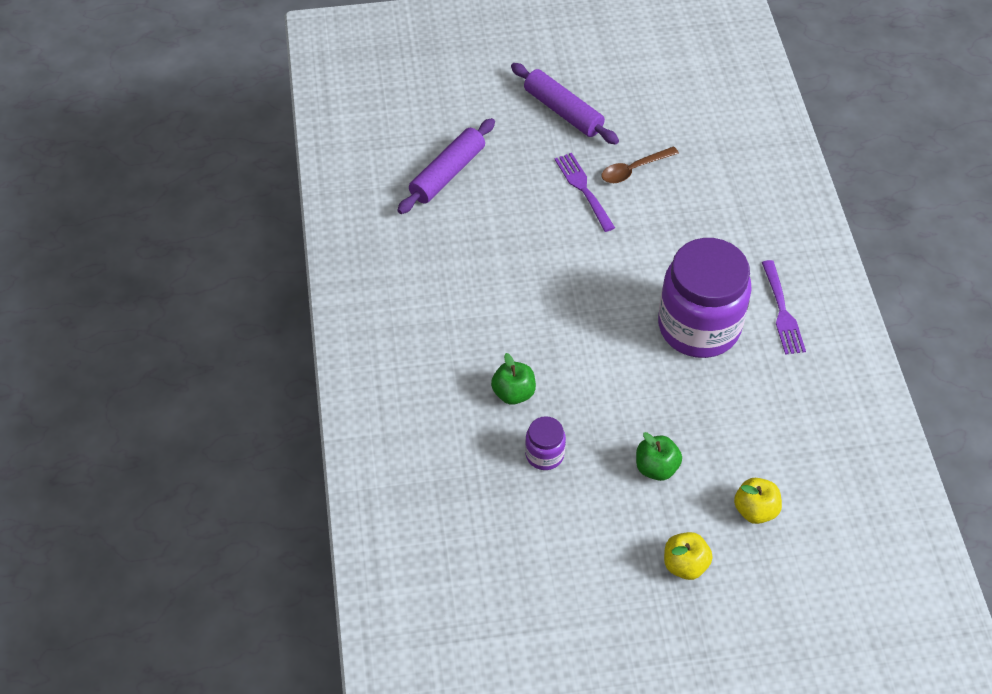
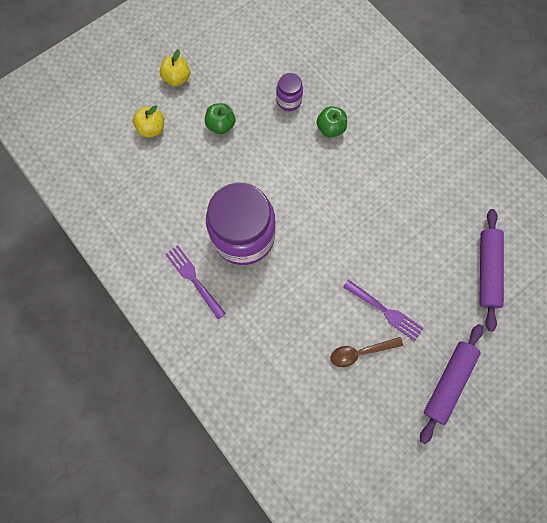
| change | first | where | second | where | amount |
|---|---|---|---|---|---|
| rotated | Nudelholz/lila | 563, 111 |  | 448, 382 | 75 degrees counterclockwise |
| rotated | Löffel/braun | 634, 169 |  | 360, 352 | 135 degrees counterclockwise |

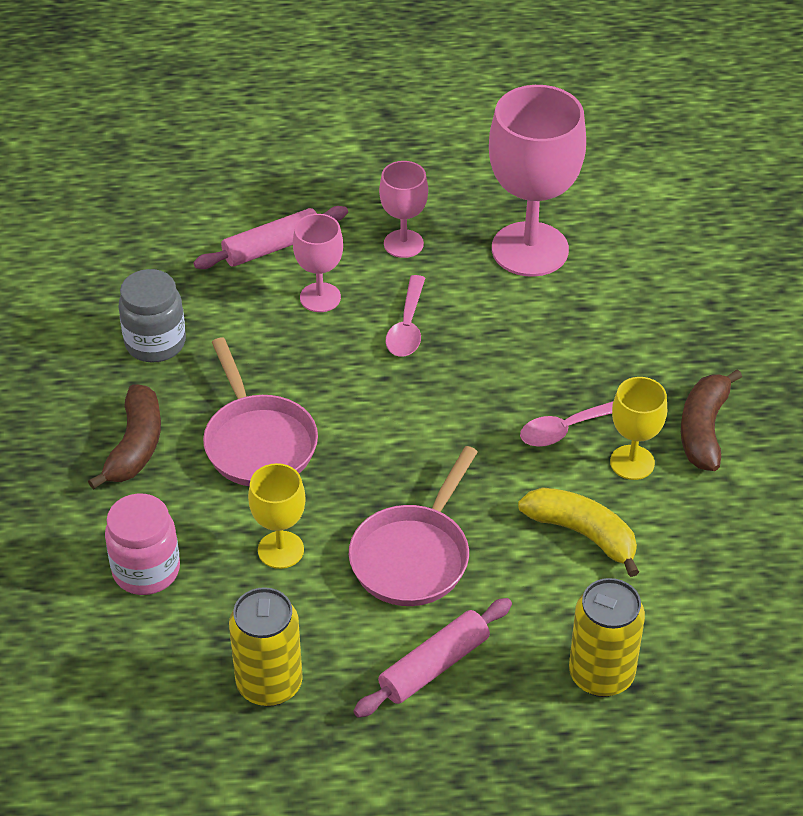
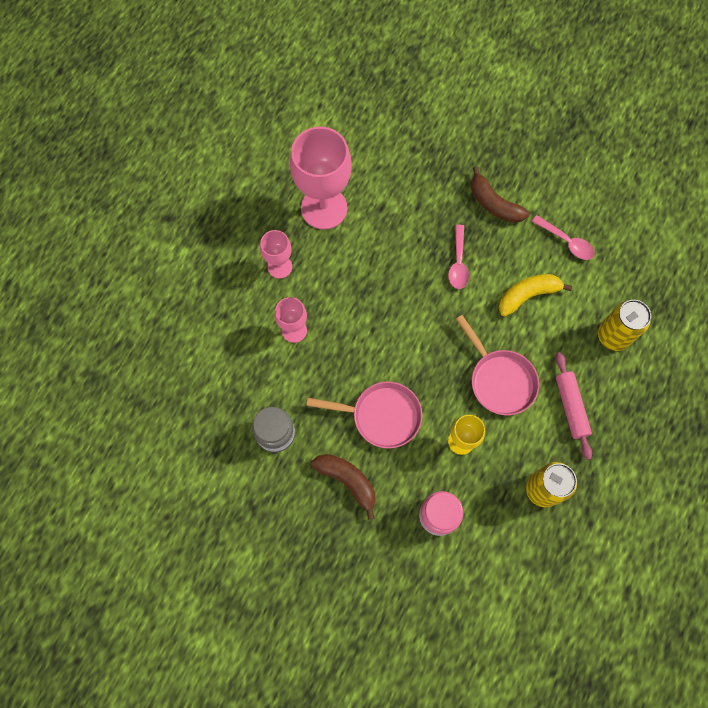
| change | first | where | second | where | amount |
|---|---|---|---|---|---|
| gone | Nudelholz/rosa | 272, 247 |  |  |  |
| gone | Kelch/gelb | 632, 462 |  |  |  |
| shifted | Löffel/rosa | 407, 326 |  | 566, 242 |  |

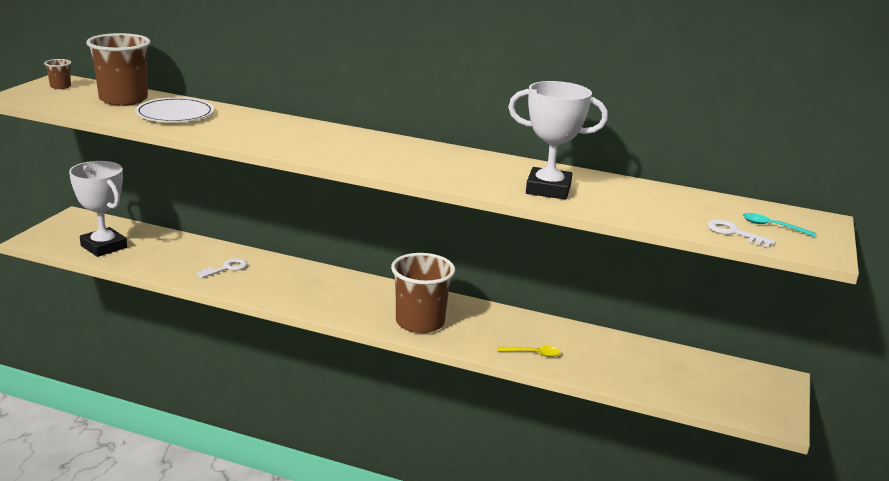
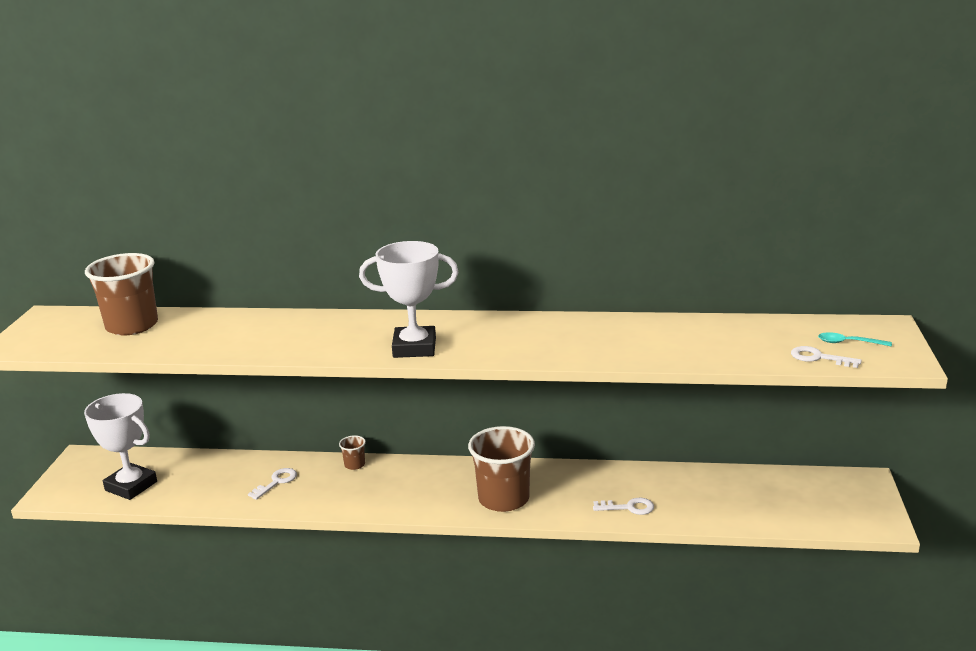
| change | first | where | second | where | amount |
|---|---|---|---|---|---|
| gone | Teller/weiß | 175, 114 |  |  |  |
| shifted | Becher/braun | 60, 86 |  | 354, 465 |  |
| shifted | Pokal/weiß | 548, 189 |  | 414, 348 |  |
| swapped | Löffel/gelb | 533, 353 | Schlüssel/weiß | 628, 507 |  |

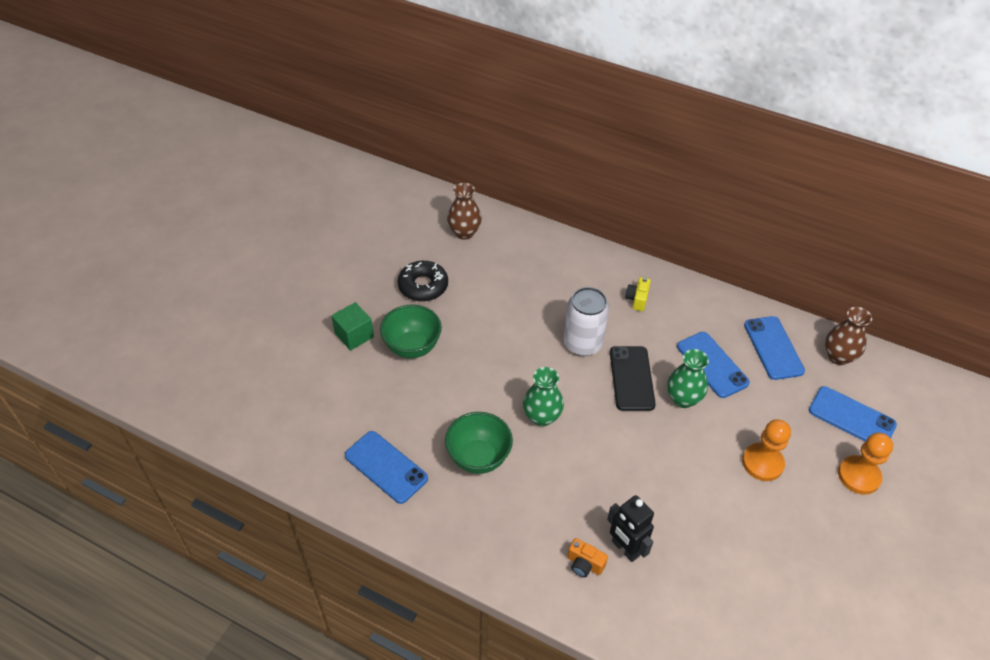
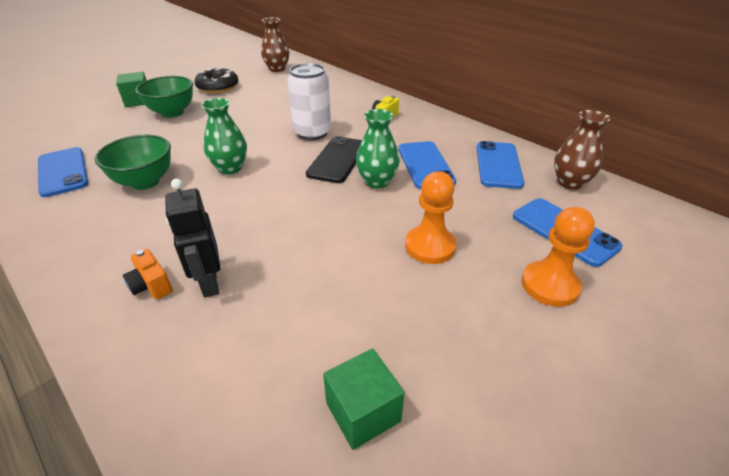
| change | first | where | second | where | amount |
|---|---|---|---|---|---|
| new |  |  | Kubus/grün | 363, 412 |  |

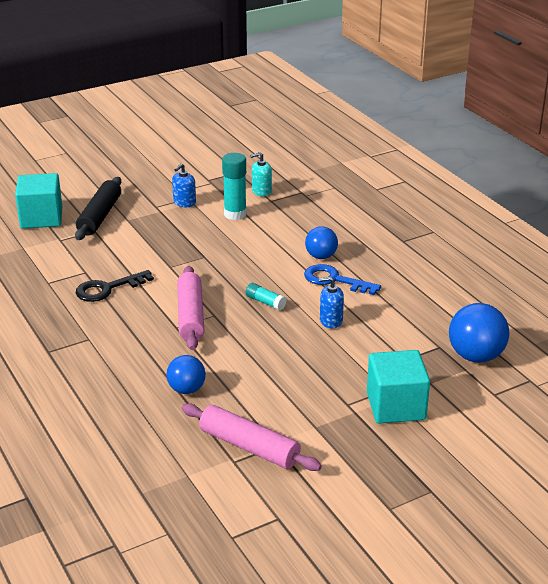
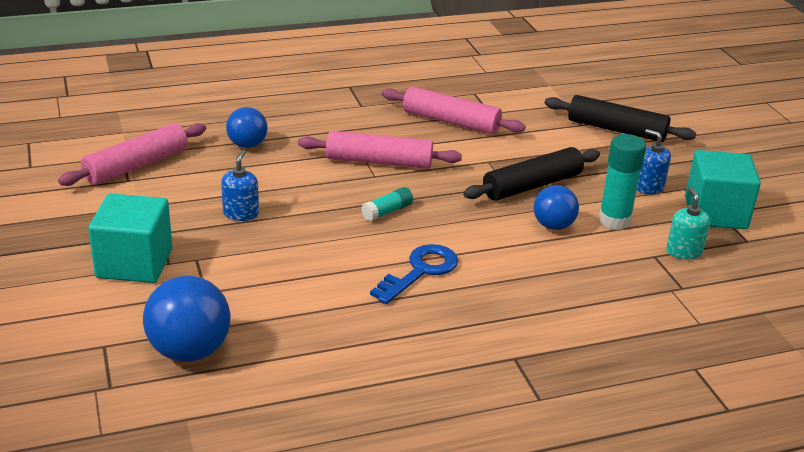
| change | first | where | second | where | amount |
|---|---|---|---|---|---|
| new |  |  | Nudelholz/schwarz | 532, 185 |  |
| shifted | Kubus/türkis | 41, 218 |  | 715, 213 |  |
| shifted | Ball/blau | 321, 256 |  | 553, 226 |  |
| shifted | Seifenspender/blau | 331, 321 |  | 241, 213 |  |
| swapped | Schlüssel/schwarz | 107, 289 | Nudelholz/rosa | 451, 121 |  |

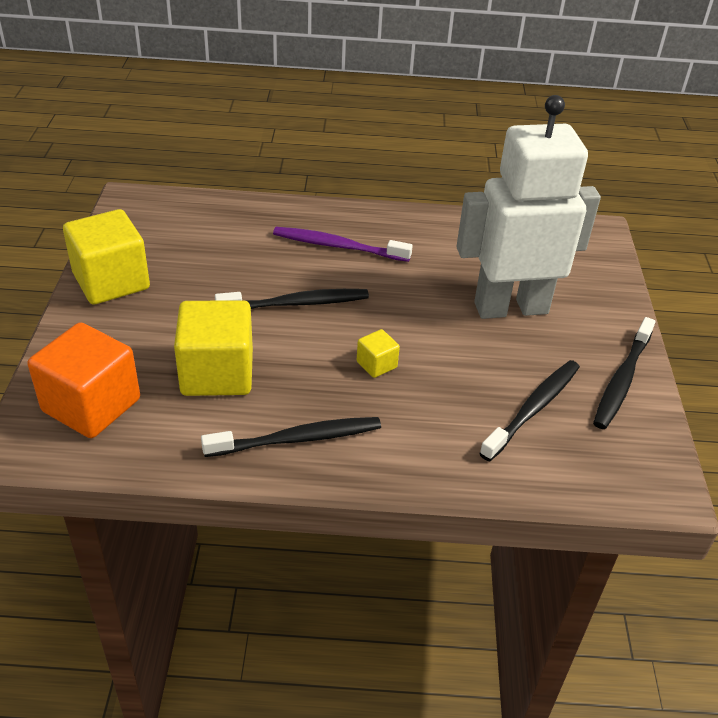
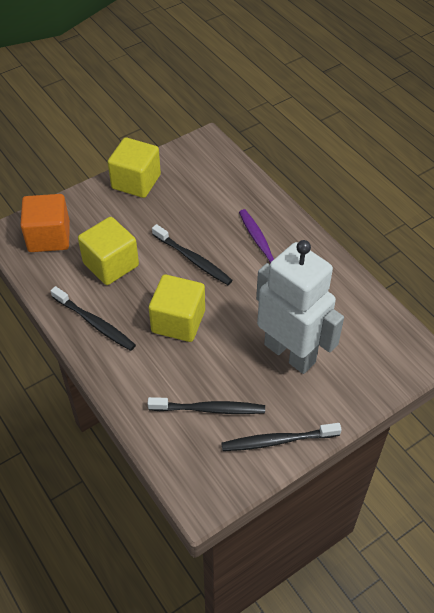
| change | first | where | second | where | amount |
|---|---|---|---|---|---|
| scaled | Kubus/gelb | 376, 364 |  | 178, 321 | x2.17 |

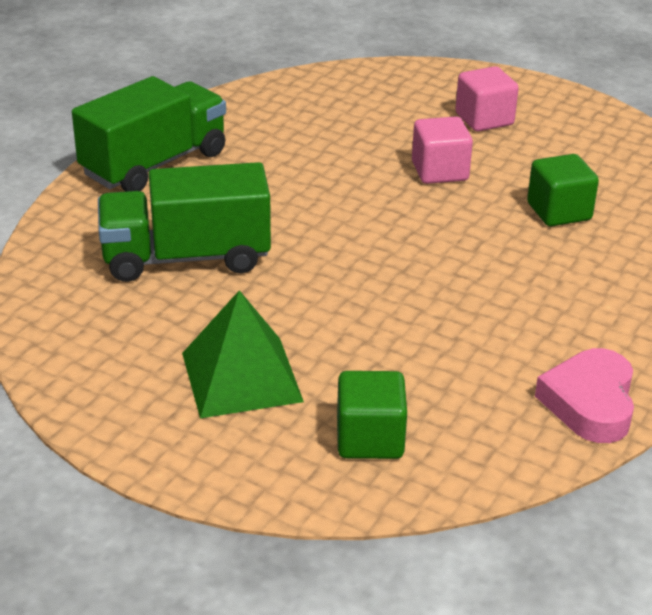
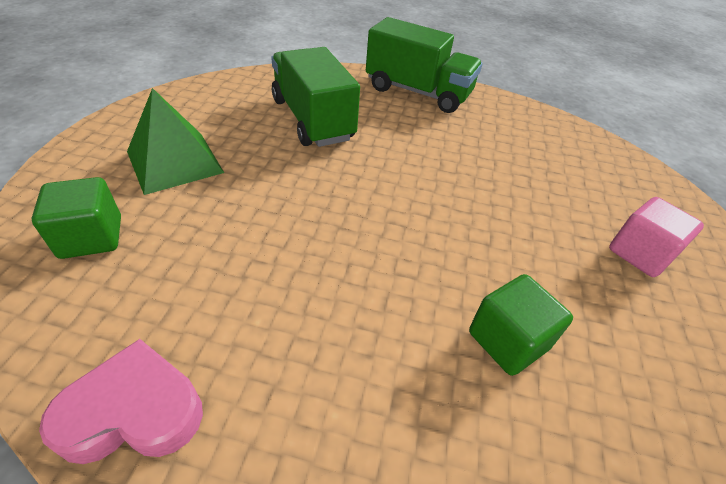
| change | first | where | second | where | amount |
|---|---|---|---|---|---|
| gone | Kubus/rosa | 439, 171 |  |  |  |

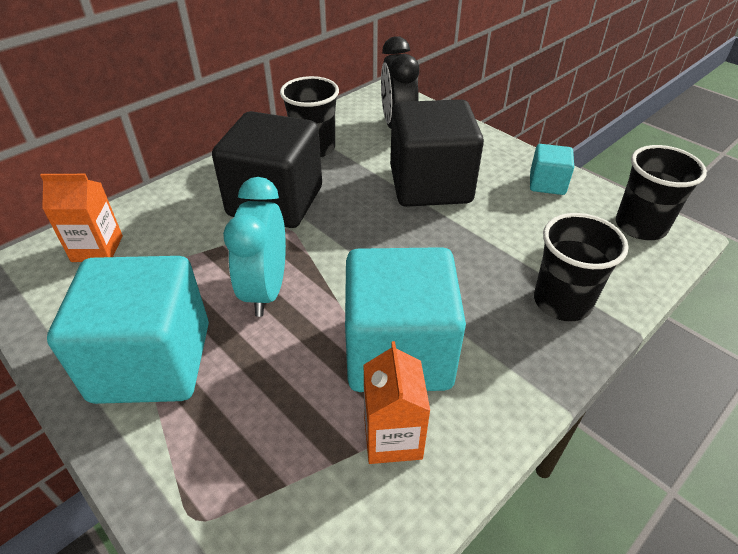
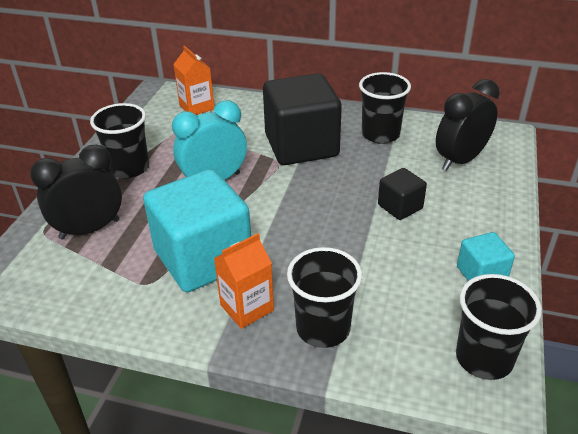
| change | first | where | second | where | amount |
|---|---|---|---|---|---|
| new |  |  | Wecker/schwarz | 90, 229 |  |
| shifted | Getränkekarton/orange | 392, 437 |  | 247, 308 |  |
| swapped | Kubus/türkis | 152, 362 | Becher/schwarz | 129, 168 |  |
| scaled | Kubus/schwarz | 430, 185 |  | 400, 207 | x0.47 |

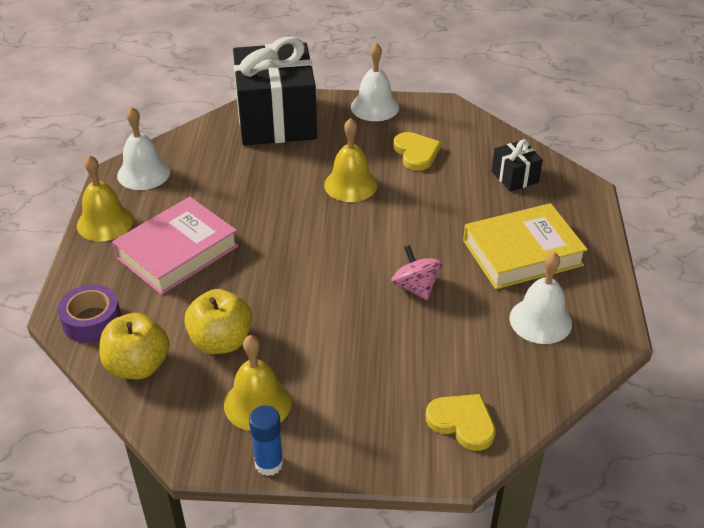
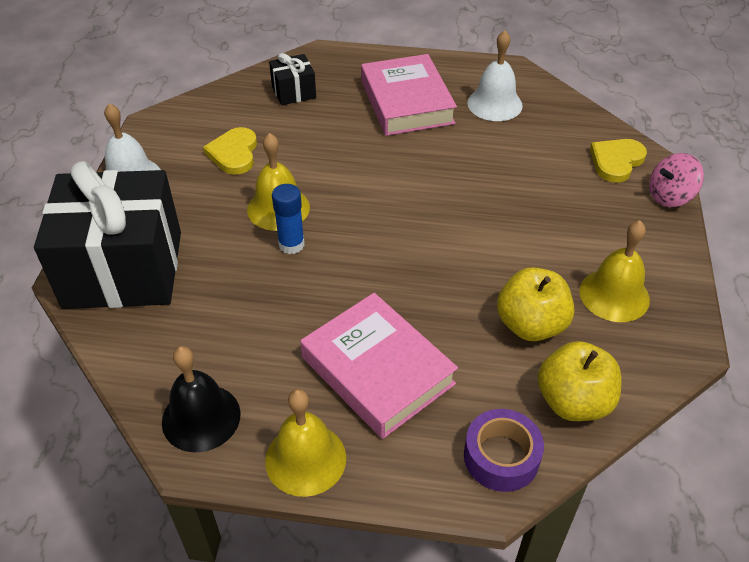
| change | first | where | second | where | amount |
|---|---|---|---|---|---|
| shifted | Klebestift/blau | 269, 464 |  | 291, 244 |  |
| shifted | Kreisel/rosa | 415, 287 |  | 669, 196 |  |
| repainted | Glocke/weiß | 143, 173 | Glocke/schwarz | 201, 417 |  |
| repainted | Buch/gelb | 522, 253 | Buch/rosa | 407, 102 |  |
| rotated | Herz/gelb | 416, 153 |  | 234, 153 | 75 degrees counterclockwise |

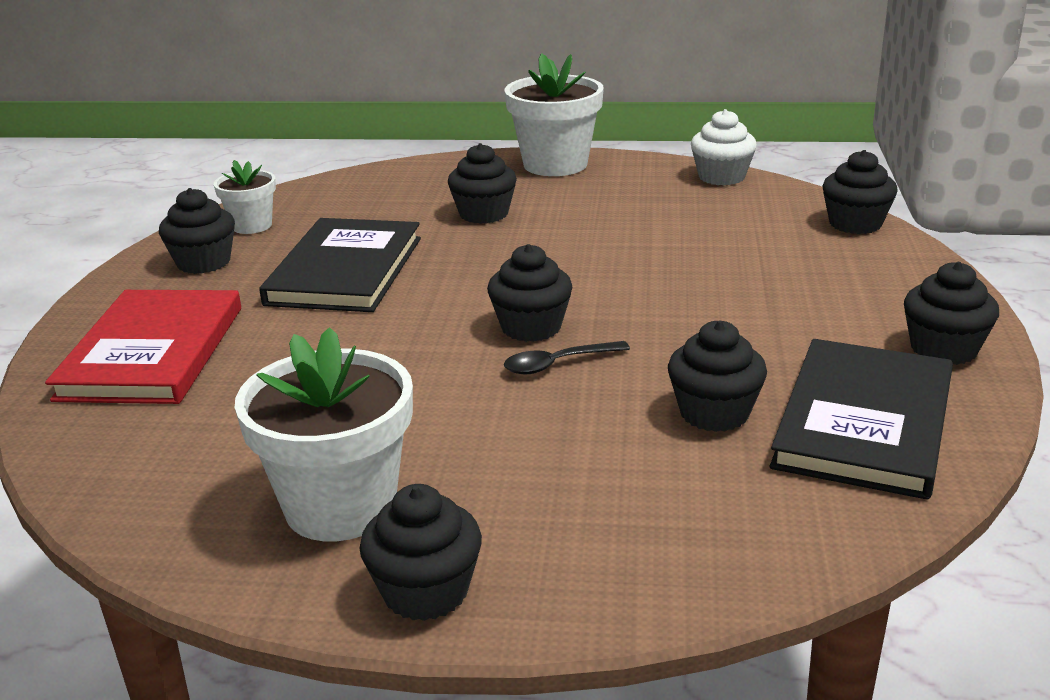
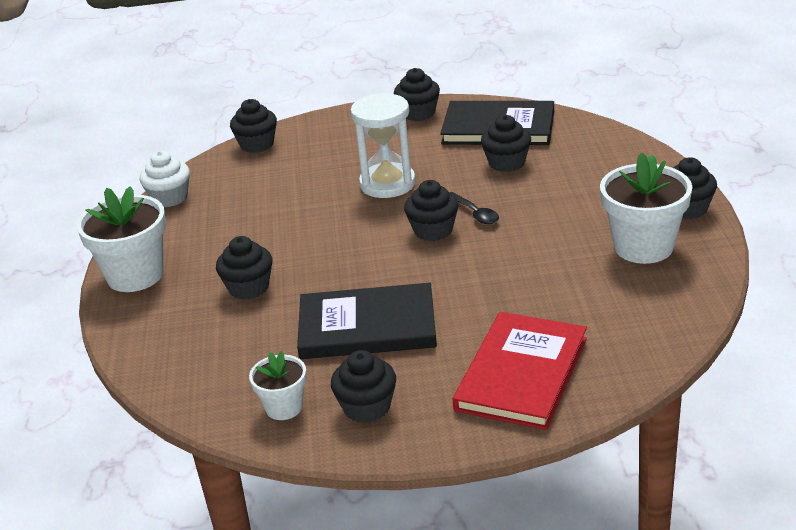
| change | first | where | second | where | amount |
|---|---|---|---|---|---|
| new |  |  | Sanduhr/weiß | 387, 184 |  |
| rotated | Buch/rot | 152, 352 |  | 522, 374 | 60 degrees counterclockwise |

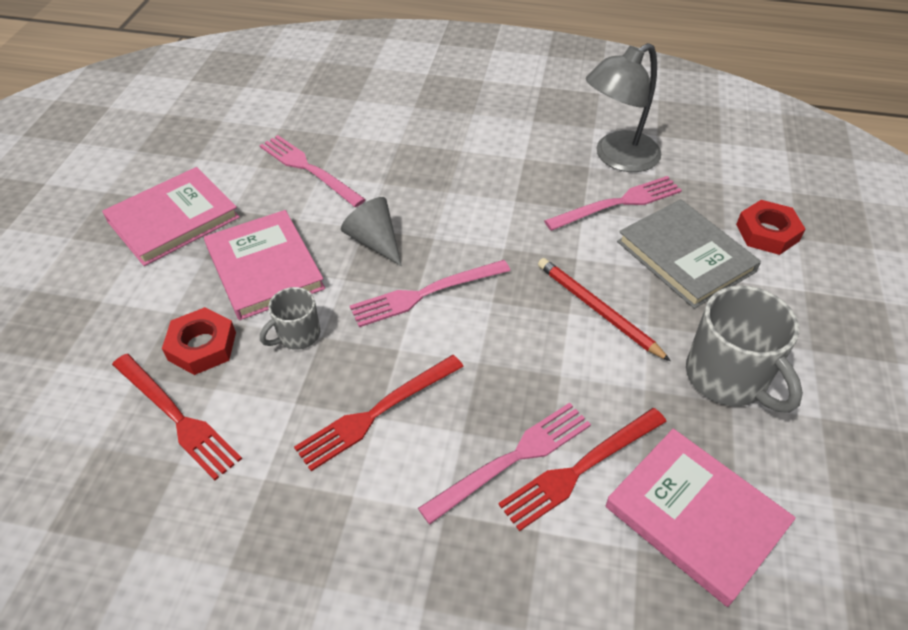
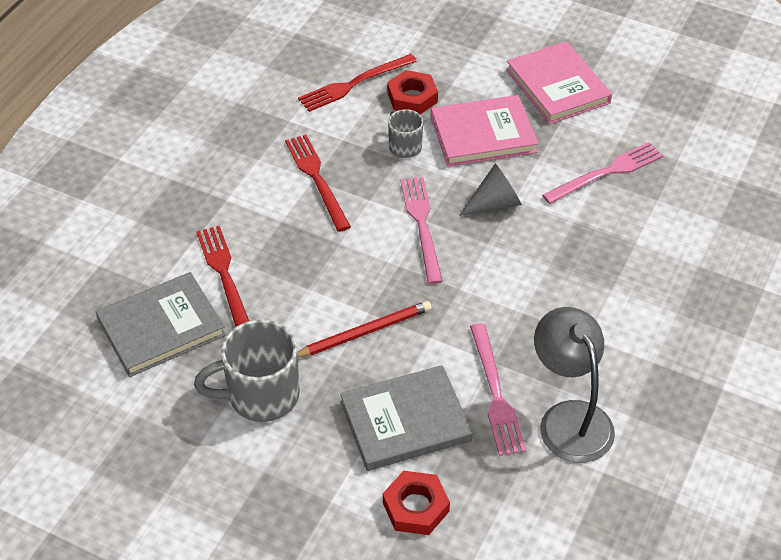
| change | first | where | second | where | amount |
|---|---|---|---|---|---|
| gone | Gabel/rosa | 512, 459 |  |  |  |
| repainted | Buch/rosa | 695, 516 | Buch/grau | 161, 328 |  |

